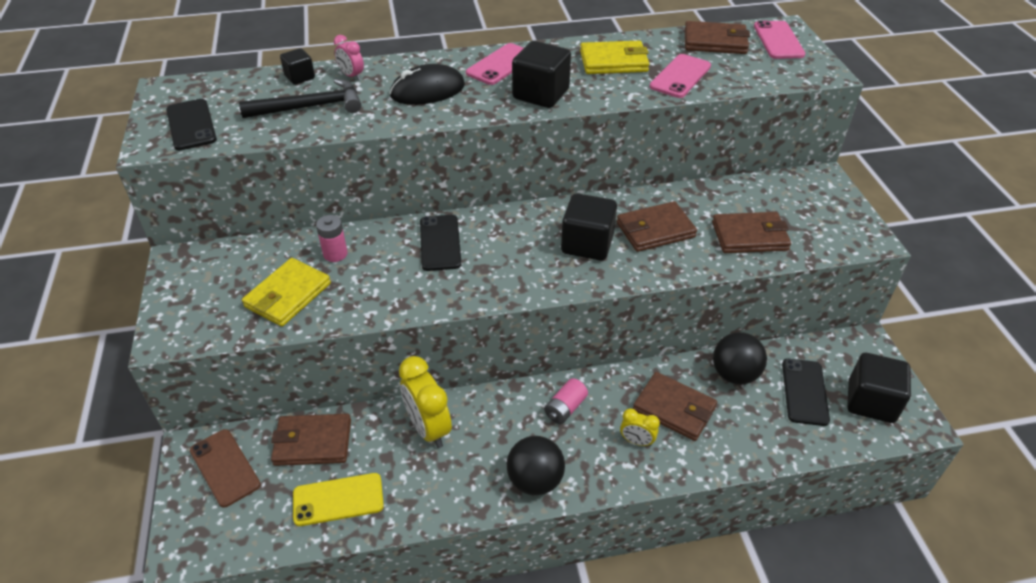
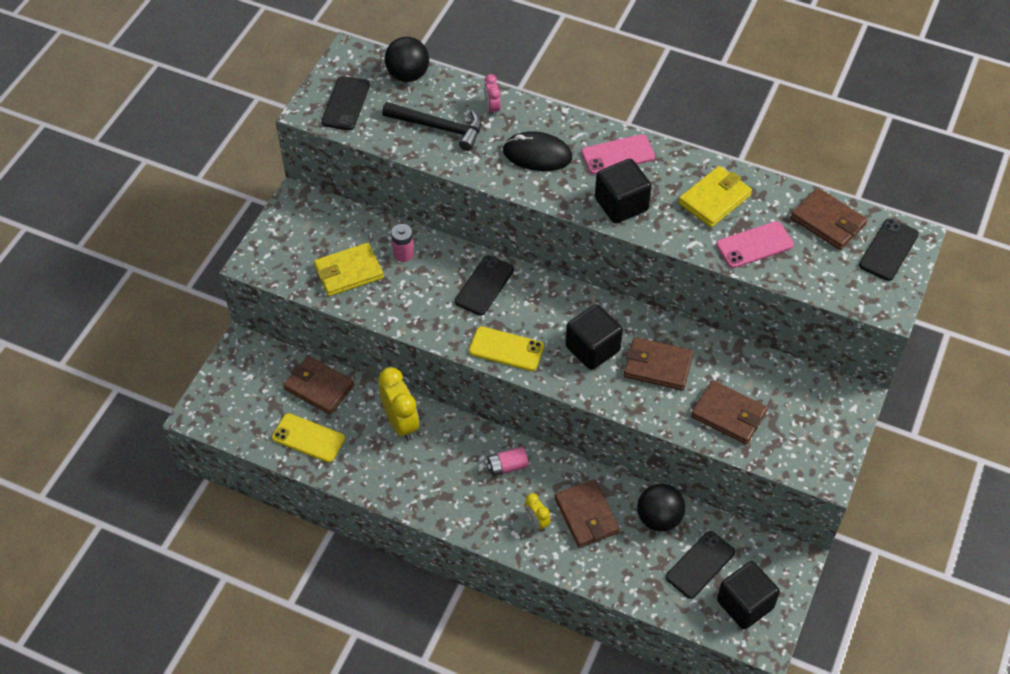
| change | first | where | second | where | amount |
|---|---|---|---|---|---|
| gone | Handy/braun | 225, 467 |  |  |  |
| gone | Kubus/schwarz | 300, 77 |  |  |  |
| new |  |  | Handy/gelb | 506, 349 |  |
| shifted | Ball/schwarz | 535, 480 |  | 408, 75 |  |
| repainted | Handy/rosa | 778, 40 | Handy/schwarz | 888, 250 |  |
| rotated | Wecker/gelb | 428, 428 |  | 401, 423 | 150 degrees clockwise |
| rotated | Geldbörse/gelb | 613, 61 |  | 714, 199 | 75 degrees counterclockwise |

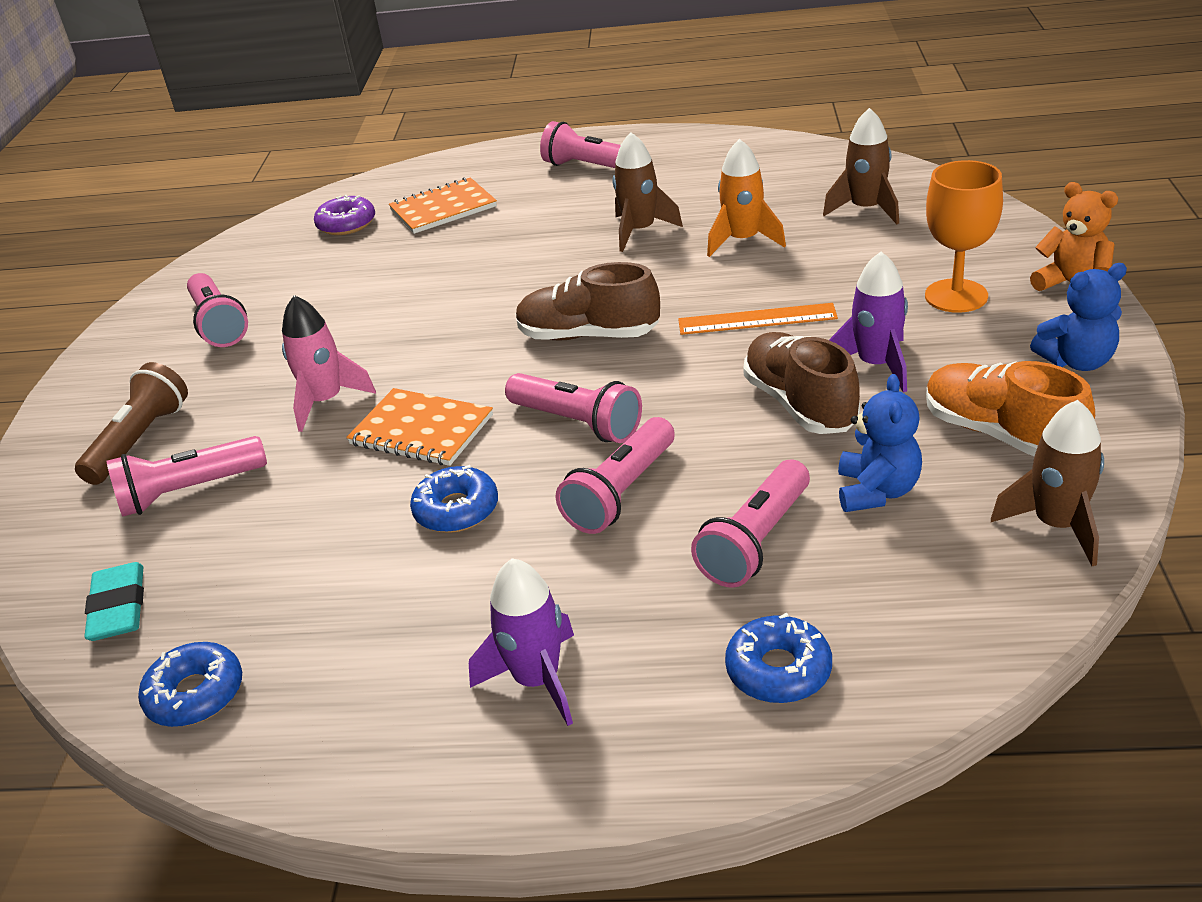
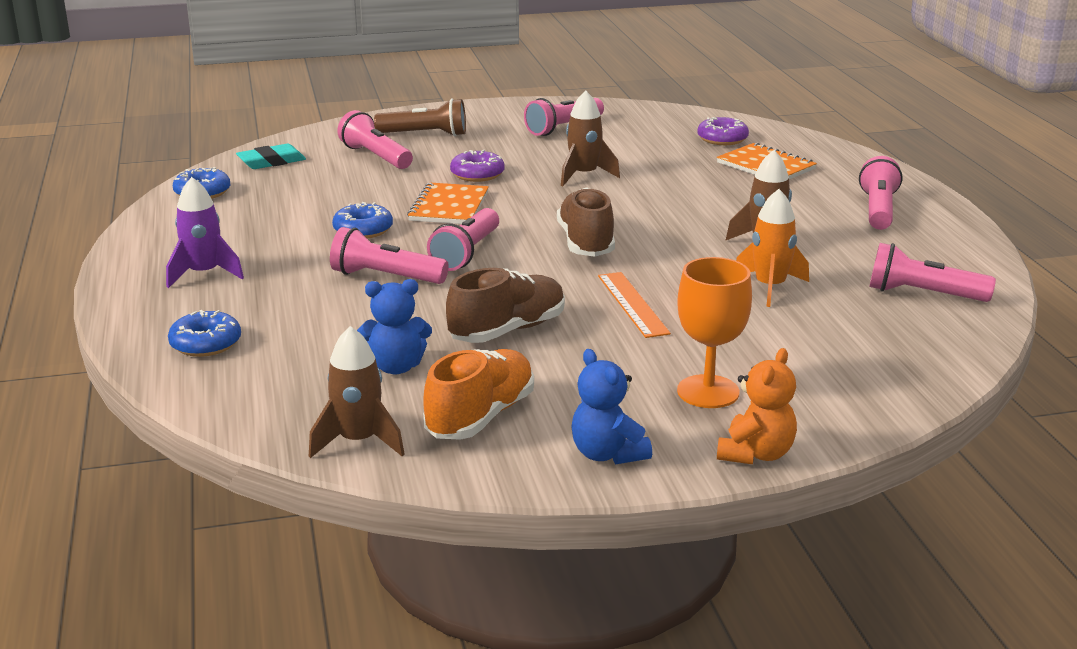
| change | first | where | second | where | amount |
|---|---|---|---|---|---|
| gone | Rakete/lila | 876, 365 |  |  |  |
| shifted | Taschenlampe/rosa | 755, 541 |  | 923, 294 |  |
| shifted | Rakete/braun | 866, 209 |  | 584, 175 |  |
| swapped | Rakete/rosa | 326, 401 | Donut/lila | 477, 174 |  |

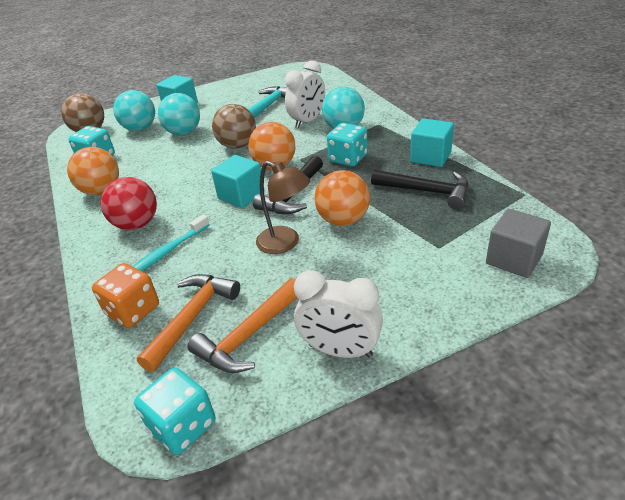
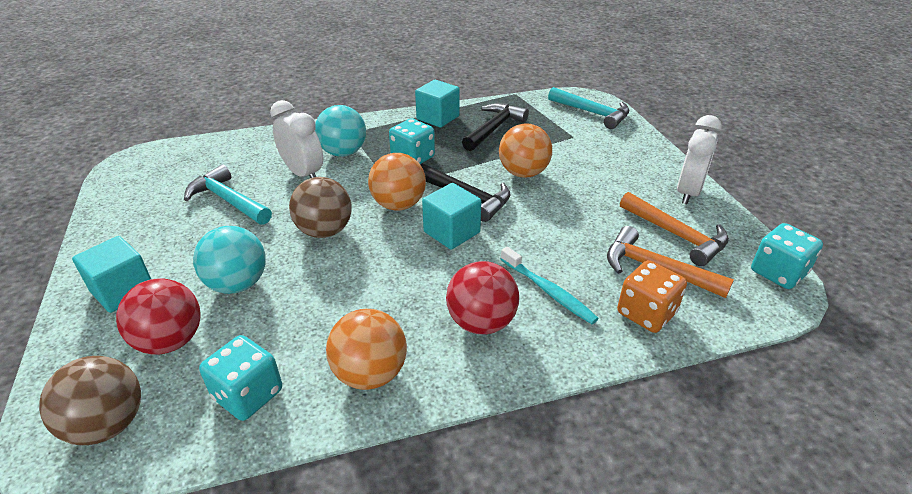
| change | first | where | second | where | amount |
|---|---|---|---|---|---|
| gone | Lampe/braun | 285, 243 |  |  |  |
| swapped | Kubus/grau | 514, 259 | Hammer/türkis | 592, 113 |  |
| repainted | Ball/türkis | 140, 129 | Ball/rot | 171, 341 |  |

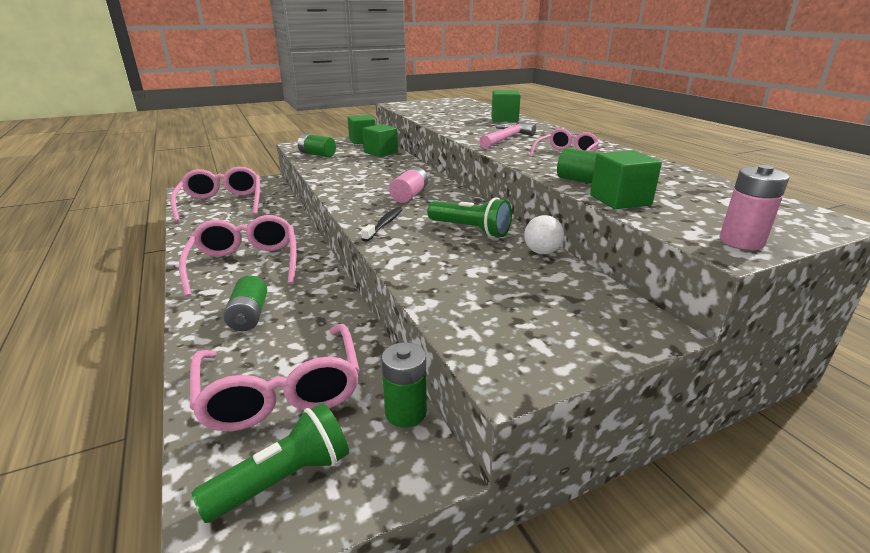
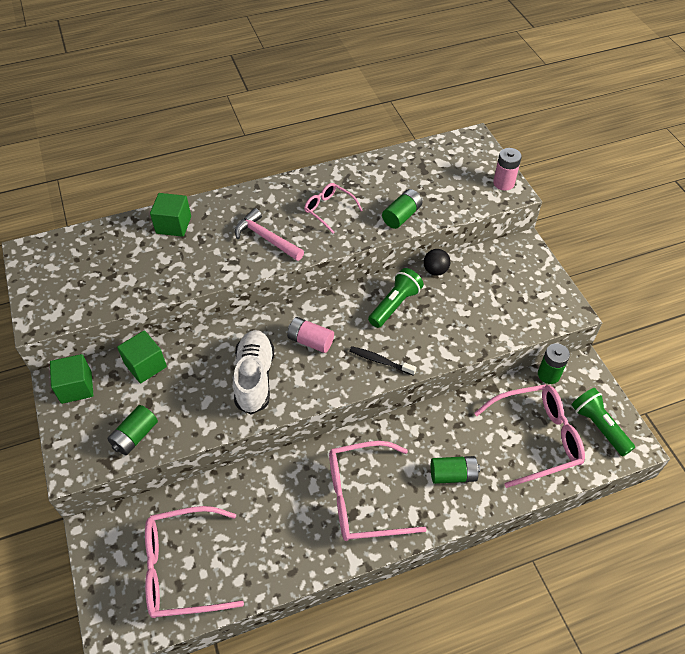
| change | first | where | second | where | amount |
|---|---|---|---|---|---|
| gone | Kubus/grün | 620, 200 |  |  |  |
| new |  |  | Schuh/weiß | 254, 378 |  |
| repainted | Ball/weiß | 541, 252 | Ball/schwarz | 435, 270 |  |

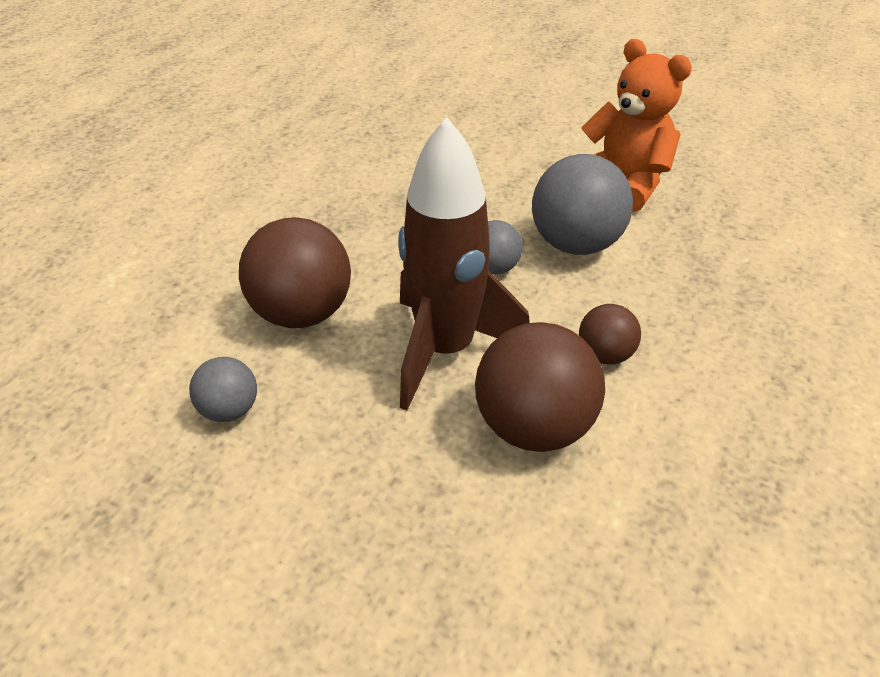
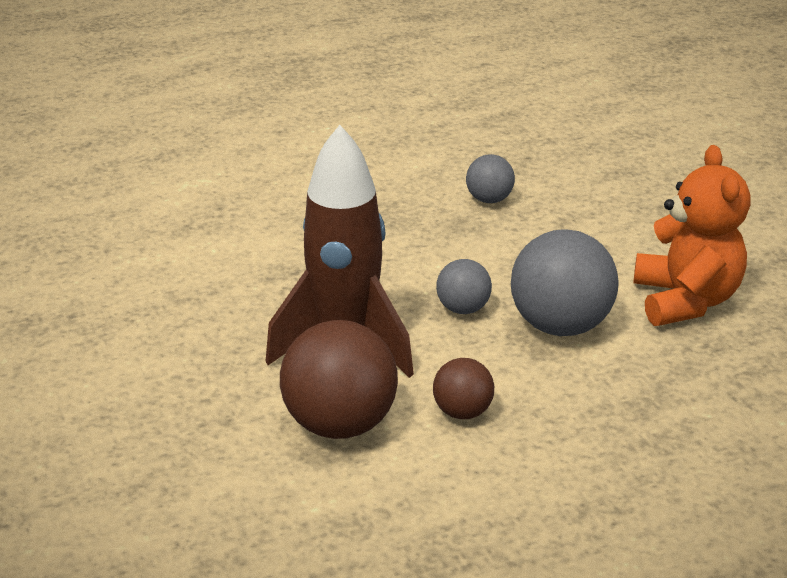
| change | first | where | second | where | amount |
|---|---|---|---|---|---|
| gone | Ball/braun | 302, 313 |  |  |  |
| shifted | Ball/grau | 230, 410 |  | 489, 199 |  |

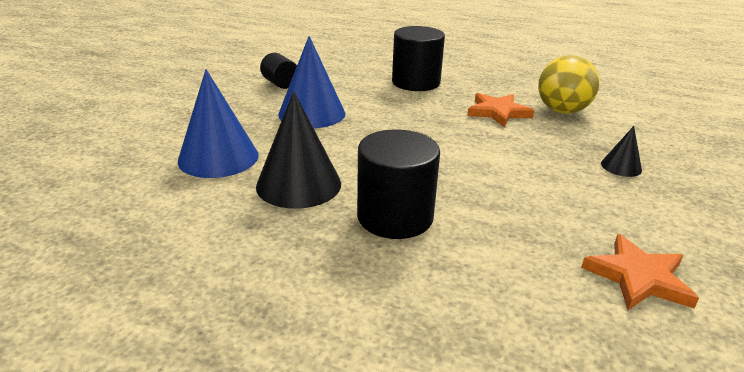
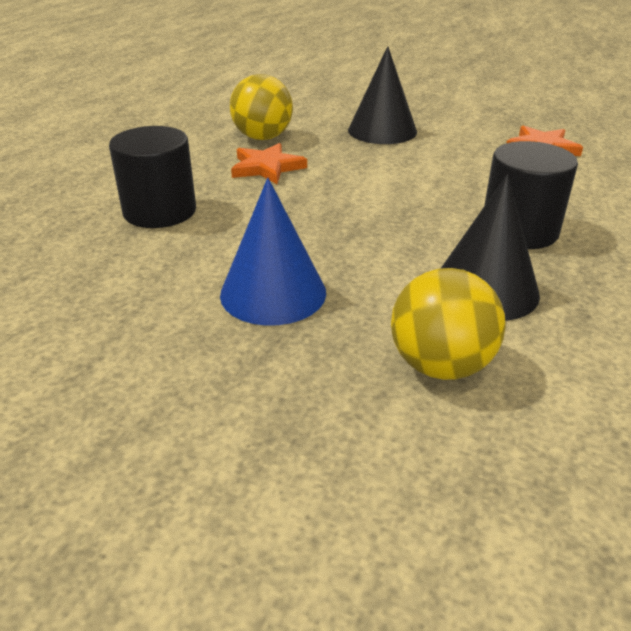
| change | first | where | second | where | amount |
|---|---|---|---|---|---|
| gone | Vollzylinder/schwarz | 280, 84 |  |  |  |
| swapped | Kegel/blau | 218, 157 | Ball/gelb | 440, 365 |  |
| scaled | Kegel/schwarz | 621, 166 |  | 382, 130 | x2.02 |

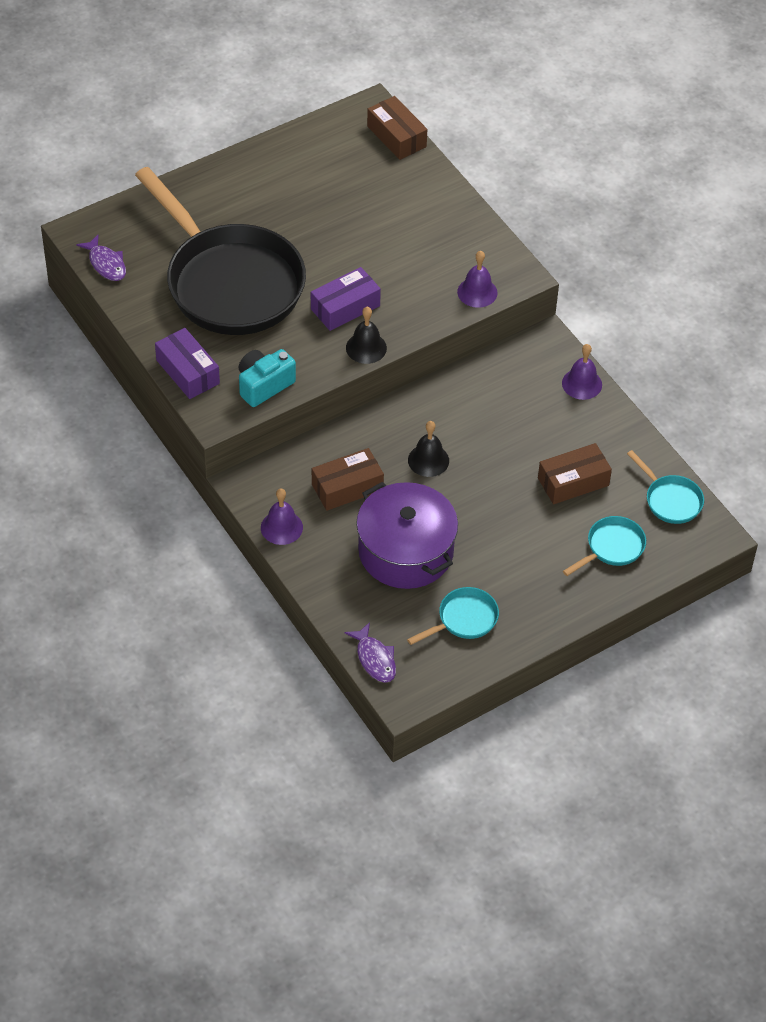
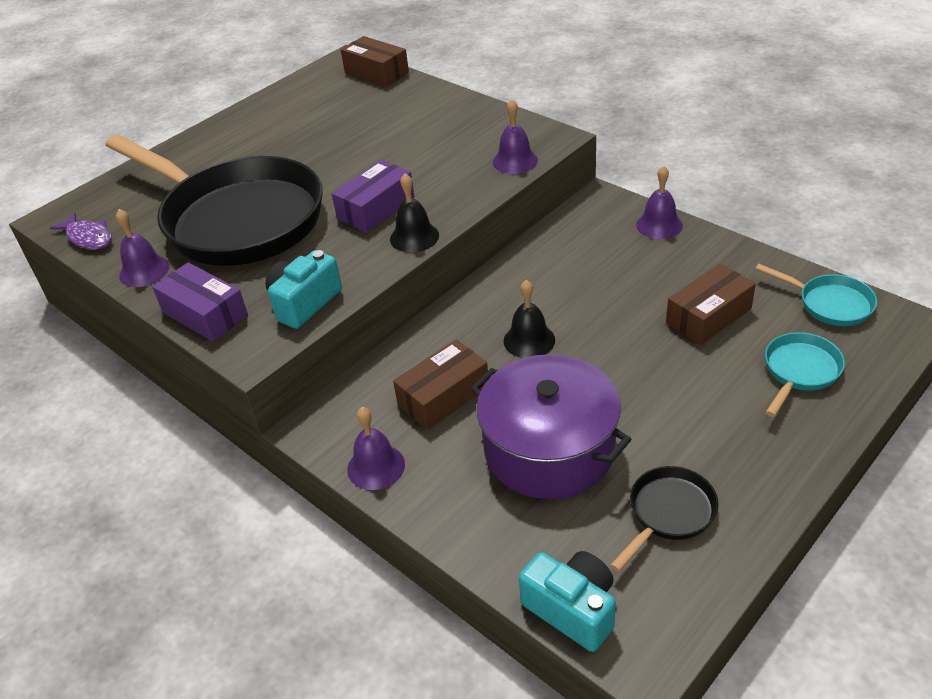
| change | first | where | second | where | amount |
|---|---|---|---|---|---|
| new |  |  | Glocke/lila | 144, 271 |  |
| swapped | Fisch/lila | 375, 659 | Kamera/türkis | 572, 609 |  |
| repainted | Pfanne/türkis | 464, 619 | Pfanne/schwarz | 668, 513 |  |

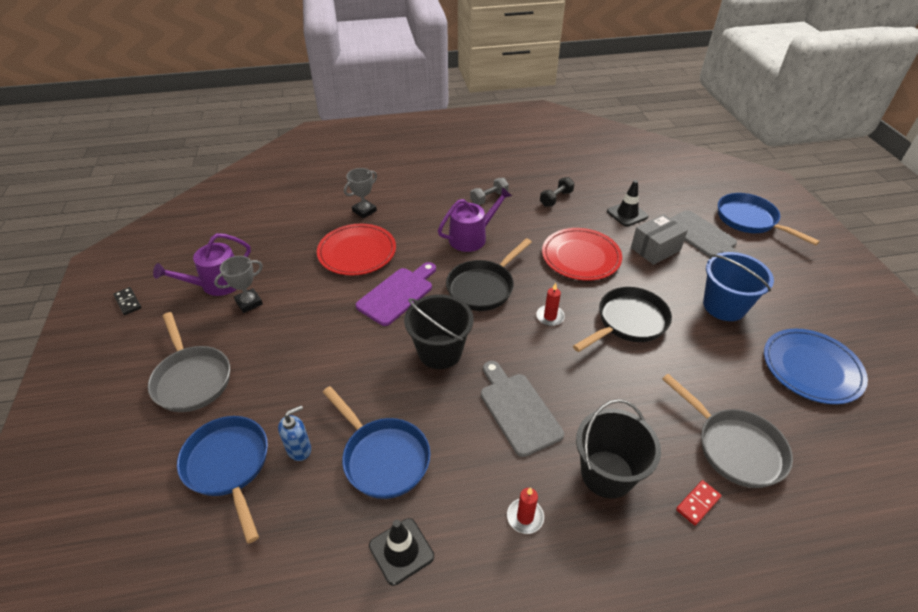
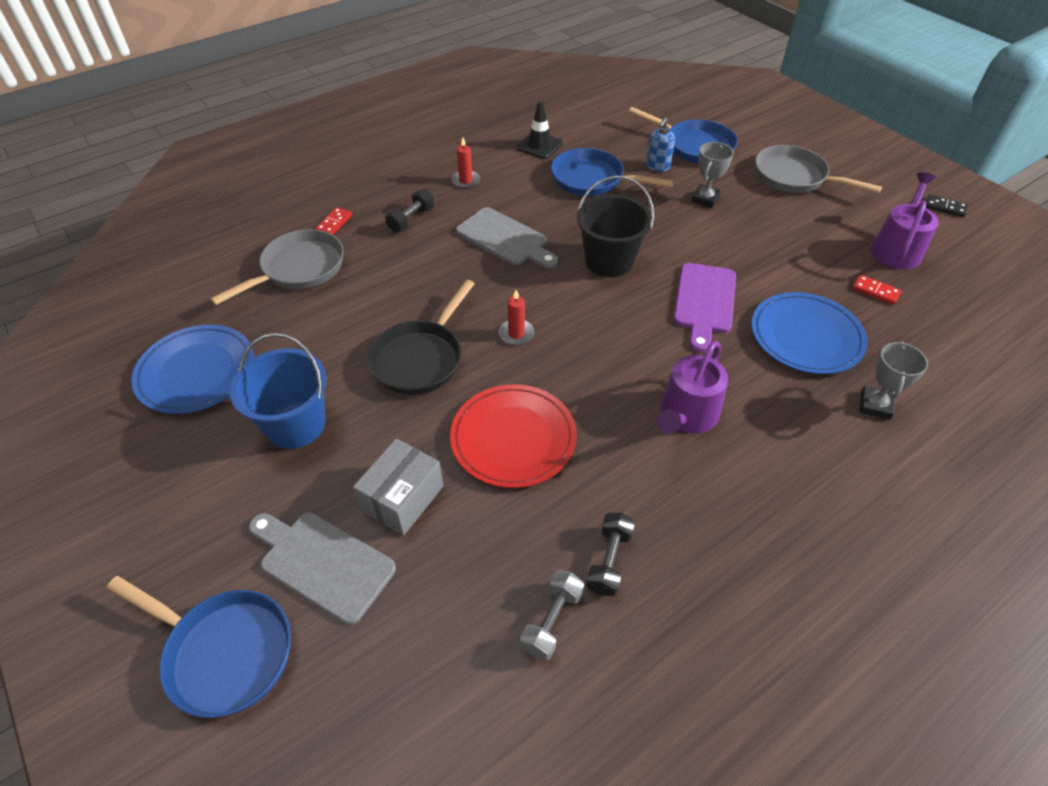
| change | first | where | second | where | amount |
|---|---|---|---|---|---|
| gone | Pfanne/schwarz | 483, 287 |  |  |  |
| gone | Leitkegel/schwarz | 627, 214 |  |  |  |
| new |  |  | Dominostein/rot | 875, 291 |  |
| shifted | Pokal/grau | 249, 303 |  | 705, 199 |  |
| shifted | Hantel/grau | 489, 198 |  | 552, 621 |  |
| swapped | Eimer/schwarz | 607, 474 | Hantel/schwarz | 411, 220 |  |
| repainted | Teller/rot | 357, 252 | Teller/blau | 806, 336 |  |
| rotated | Pfanne/grau | 735, 447 |  | 299, 269 | 105 degrees clockwise |

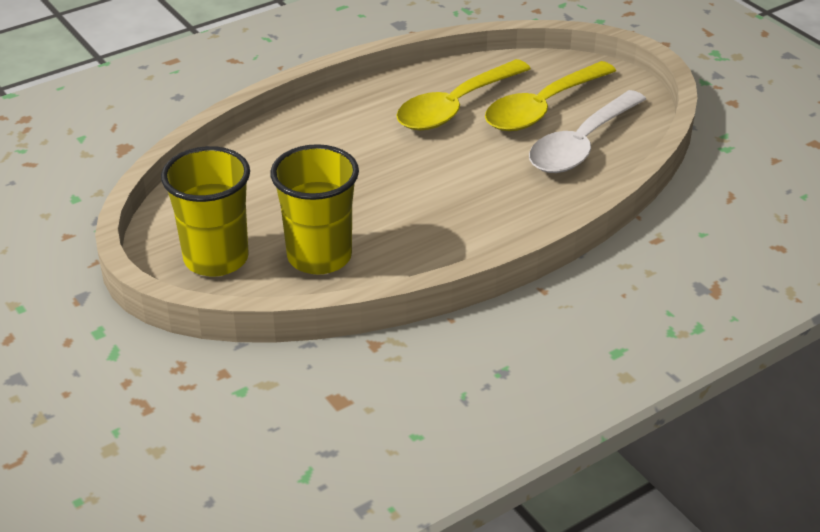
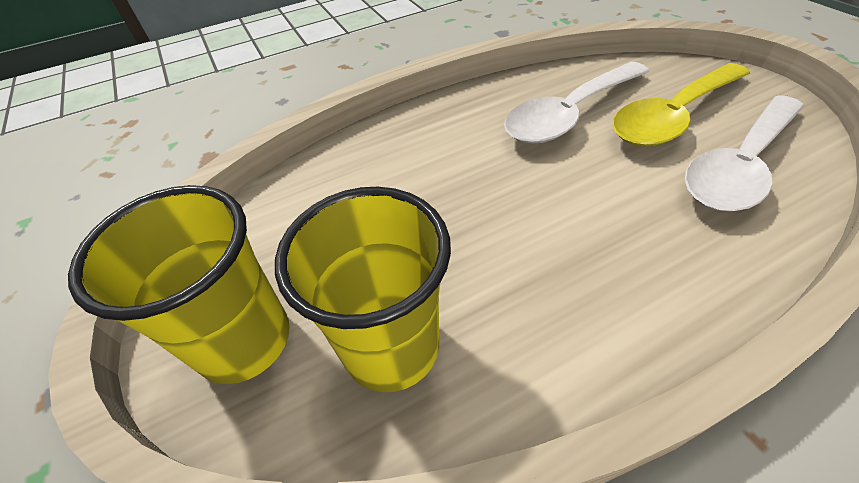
| change | first | where | second | where | amount |
|---|---|---|---|---|---|
| repainted | Löffel/gelb | 455, 107 | Löffel/weiß | 569, 114 |  |

